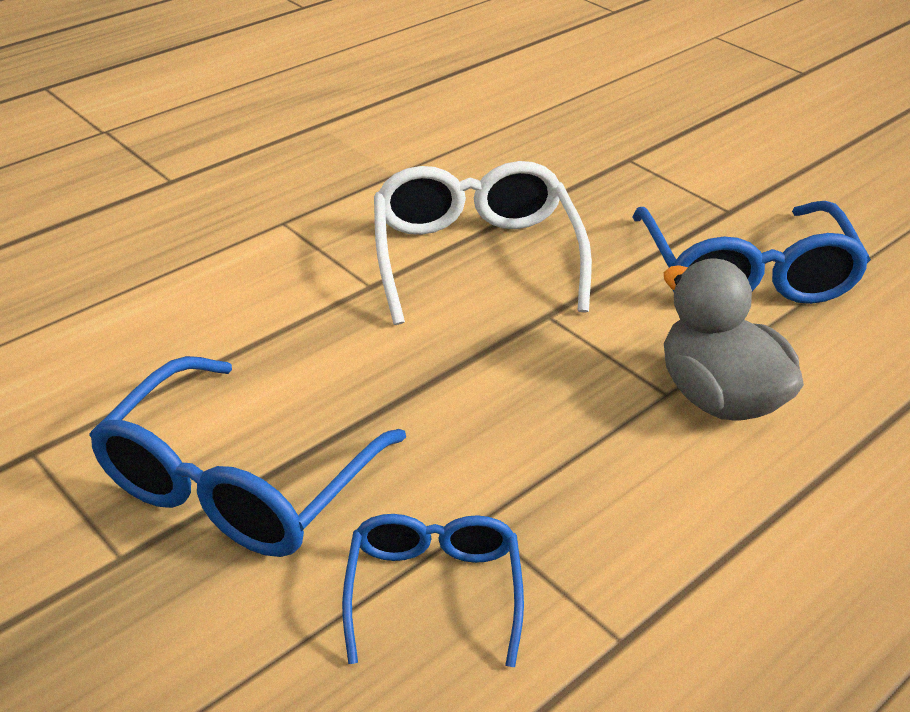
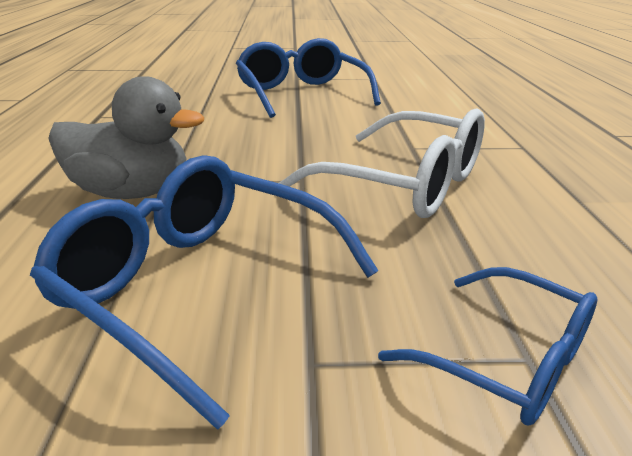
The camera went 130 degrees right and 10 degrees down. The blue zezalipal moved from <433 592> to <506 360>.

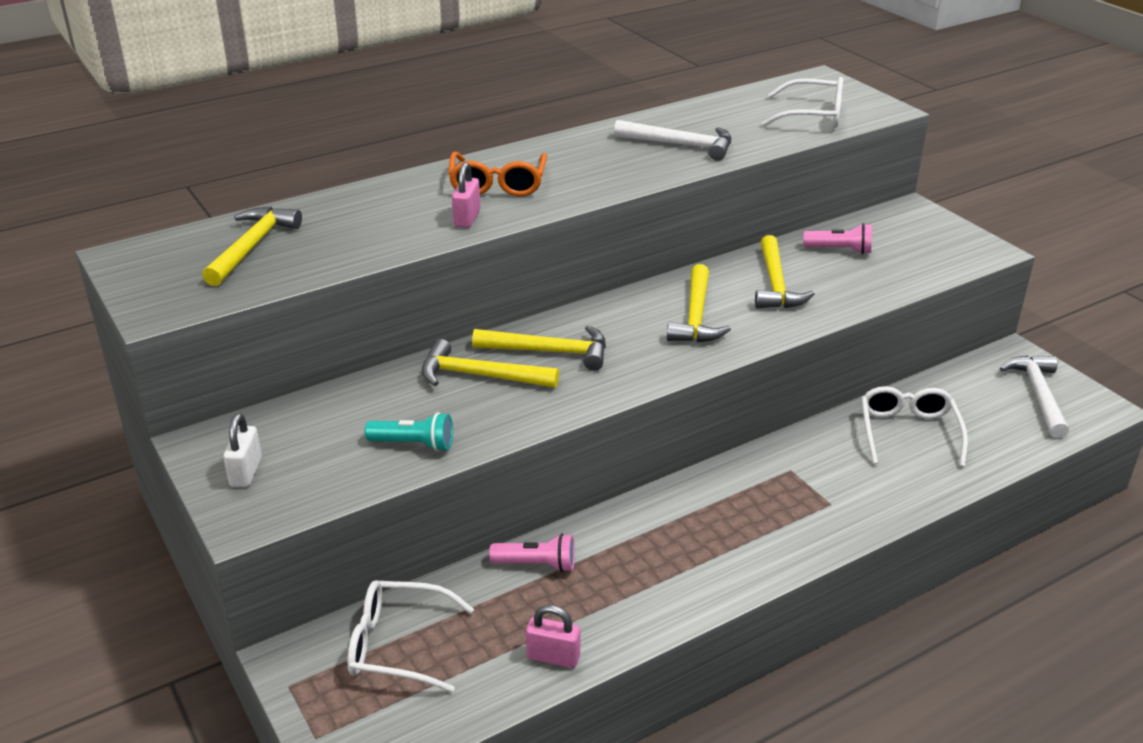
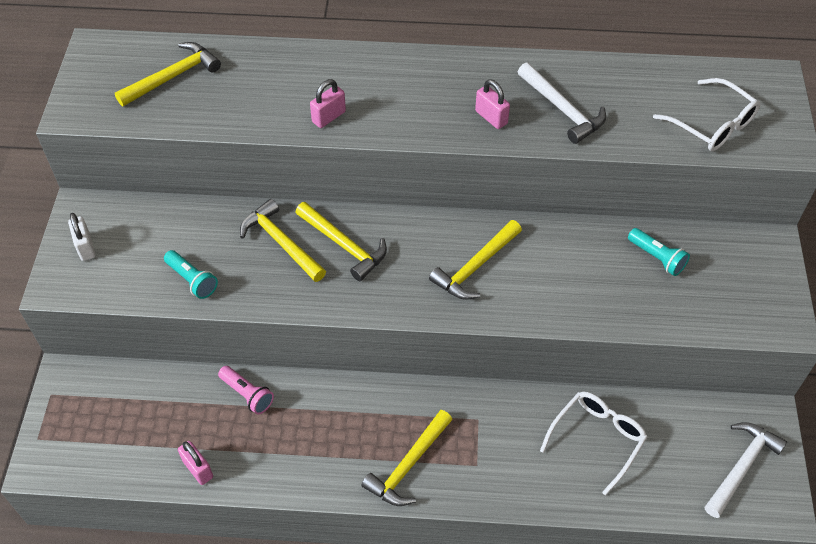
The camera went 35 degrees right and 20 degrees up. The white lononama at <246 472> turned 60 degrees counterclockwise. The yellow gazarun moved from <775 284> to <408 465>. The pink lononama at <491 117> appeared. The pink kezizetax at <839 250> became the turquoise kezizetax at <657 258>. The white zezalipal at <397 645> disappeared. The orange zezalipal at <498 184> disappeared.

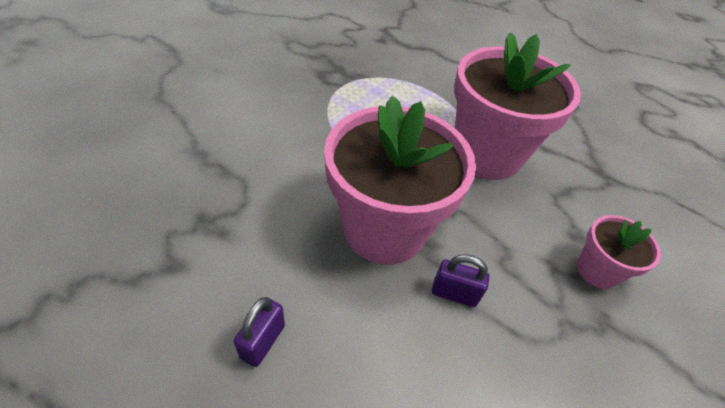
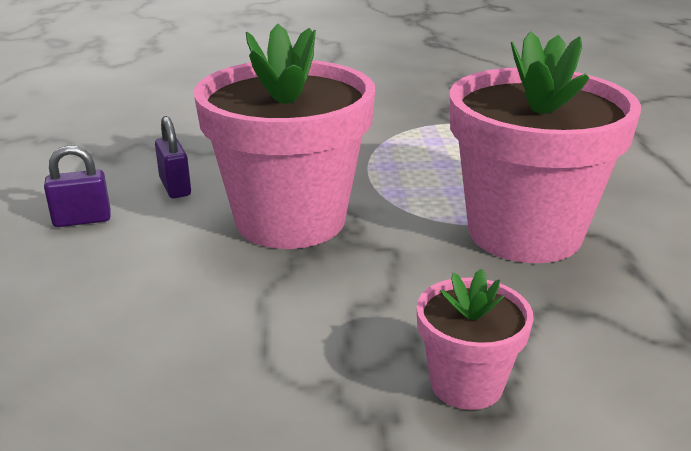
The camera went 55 degrees right and 20 degrees down. The purple lononama moved from <454 293> to <175 187>.

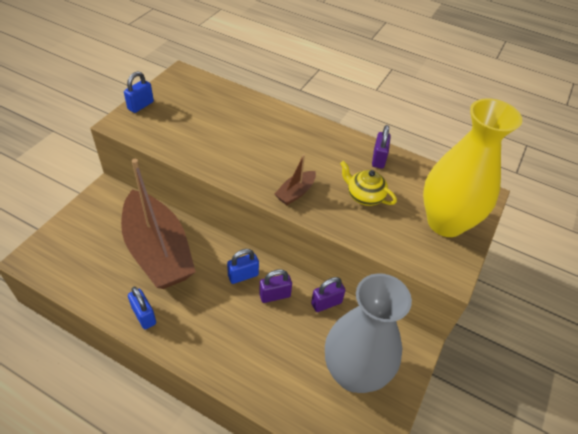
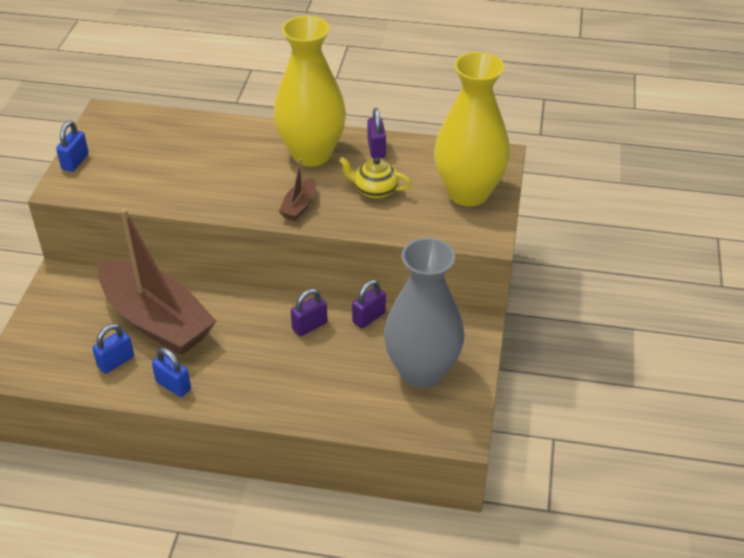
The camera went 15 degrees left and 5 degrees down. The blue lononama moved from <243 275> to <116 362>. The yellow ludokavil at <311 154> appeared.

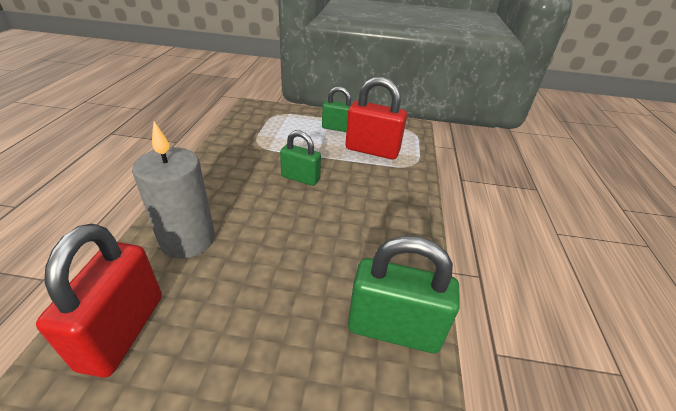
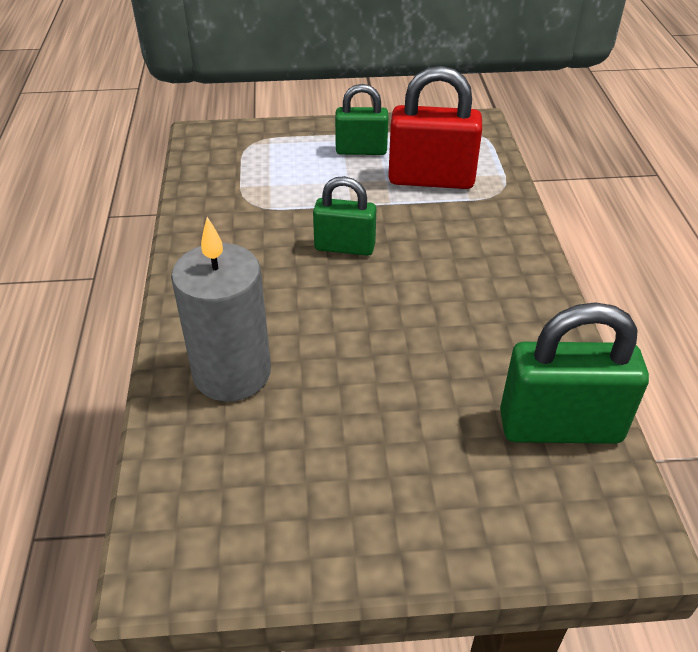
The camera went 10 degrees left and 5 degrees up. The red lononama at <123 331> disappeared.

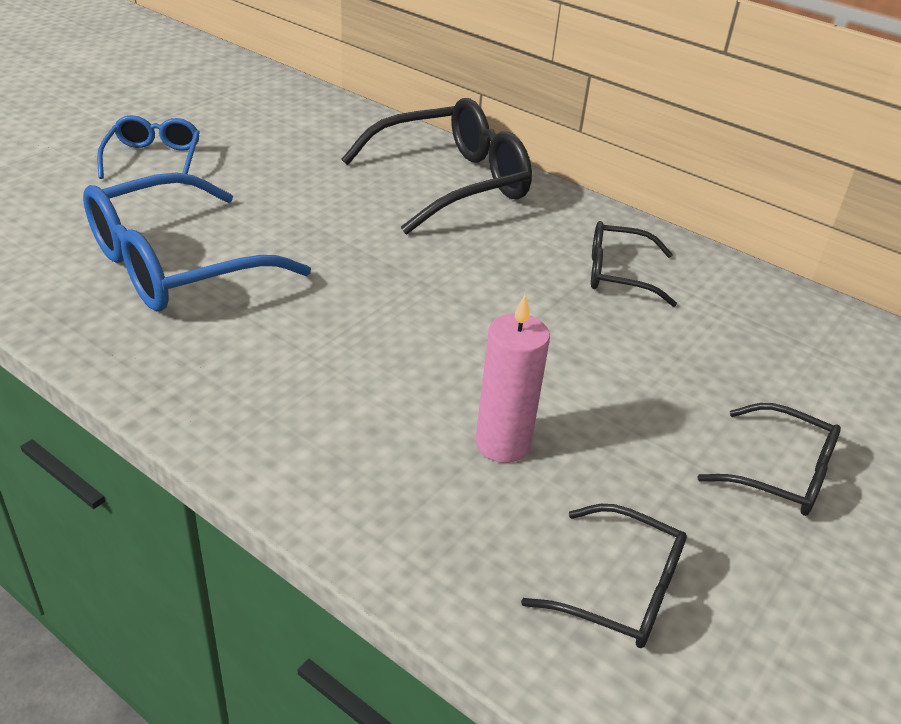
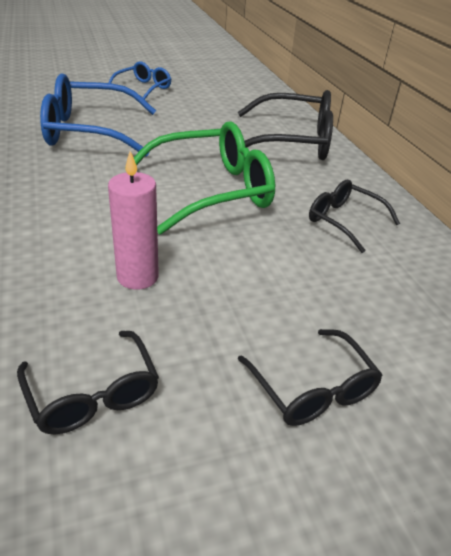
The camera went 35 degrees right and 0 degrees up. The green zezalipal at <210 191> appeared.

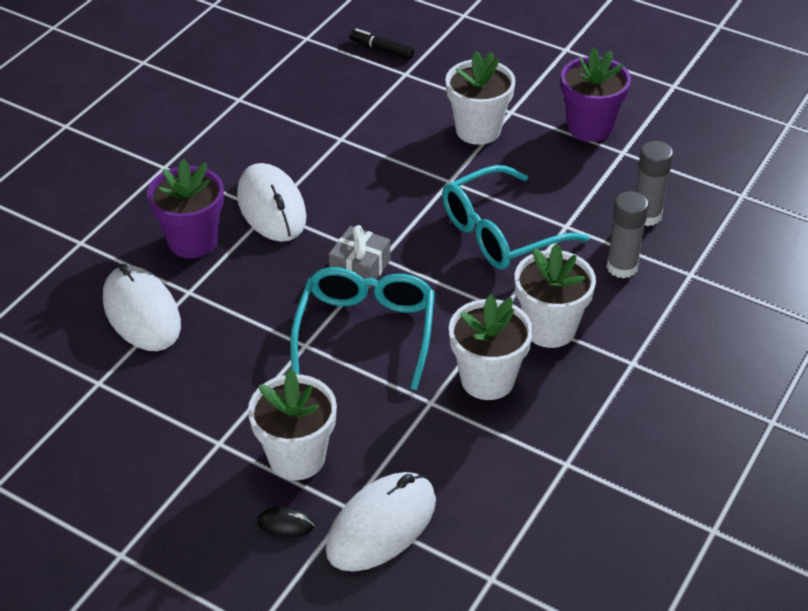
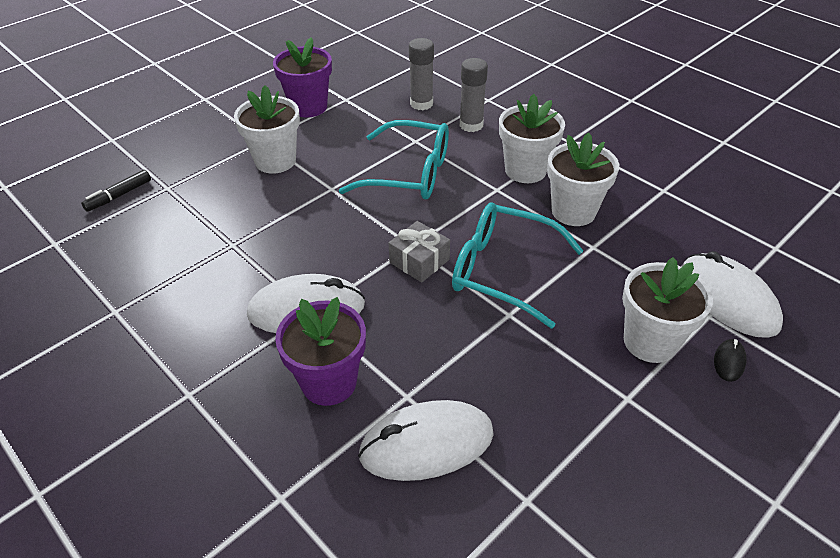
The camera went 75 degrees left and 0 degrees up. The turquoise zezalipal at <500 233> turned 60 degrees counterclockwise.

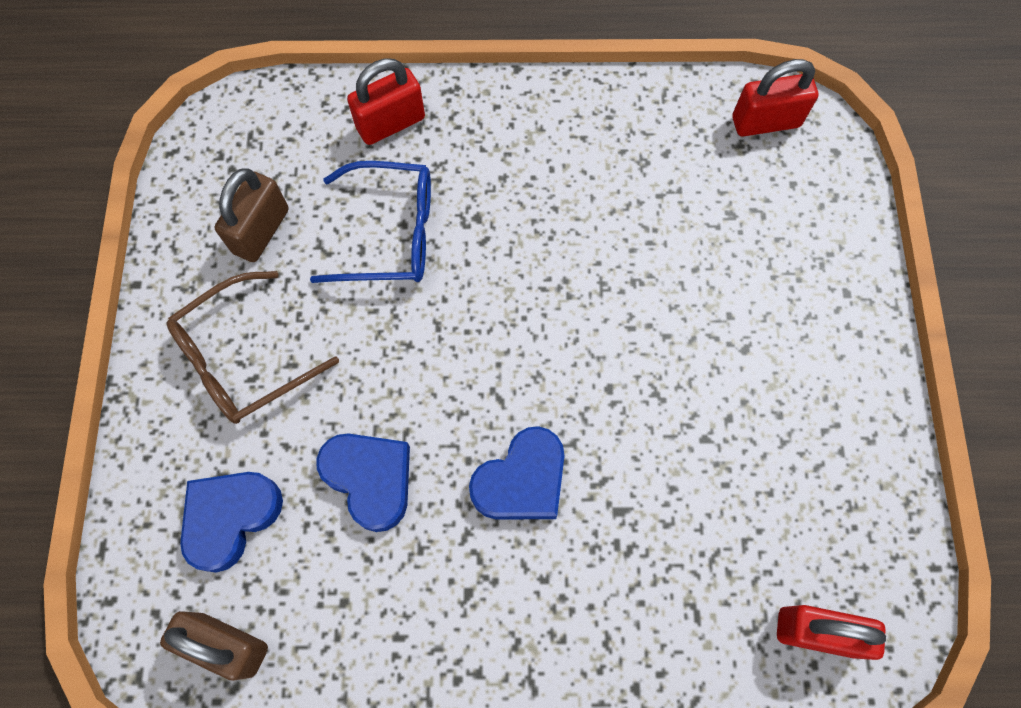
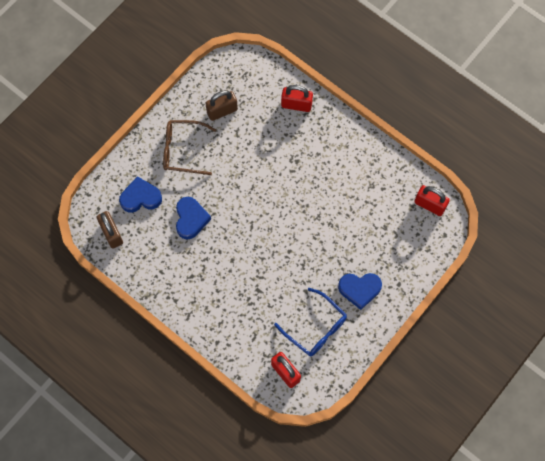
The camera went 40 degrees right and 0 degrees up. The blue zezalipal moved from <391 233> to <316 328>. The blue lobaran moved from <522 480> to <359 289>.

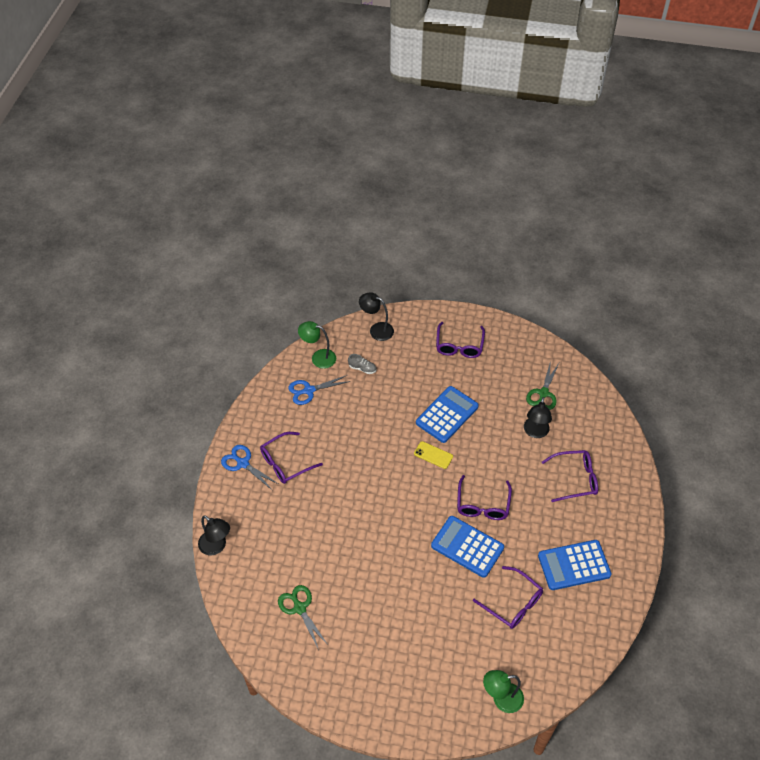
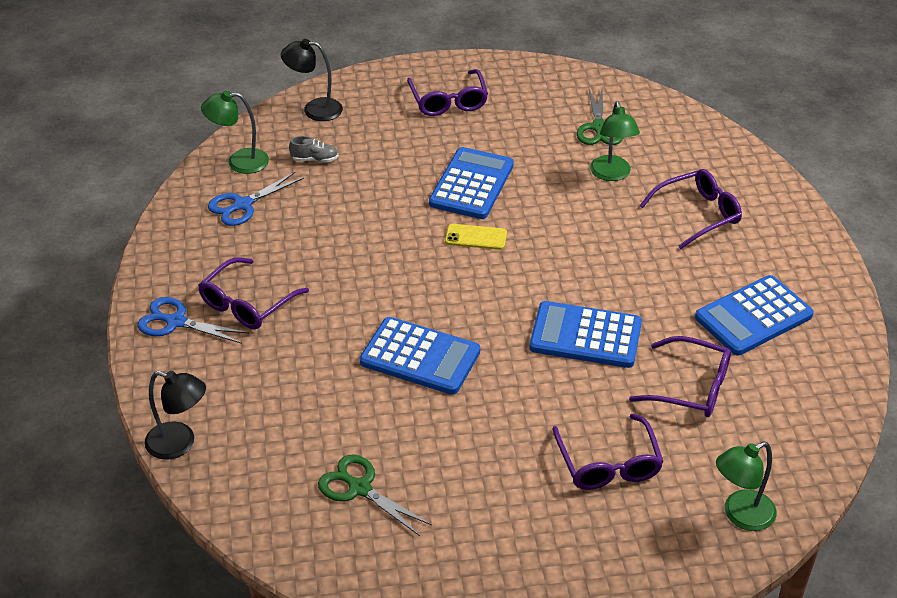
The camera went 20 degrees left and 10 degrees down. The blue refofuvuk at <420 357> appeared. The purple zezalipal moved from <482 505> to <608 464>. The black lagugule at <535 432> became the green lagugule at <612 174>.

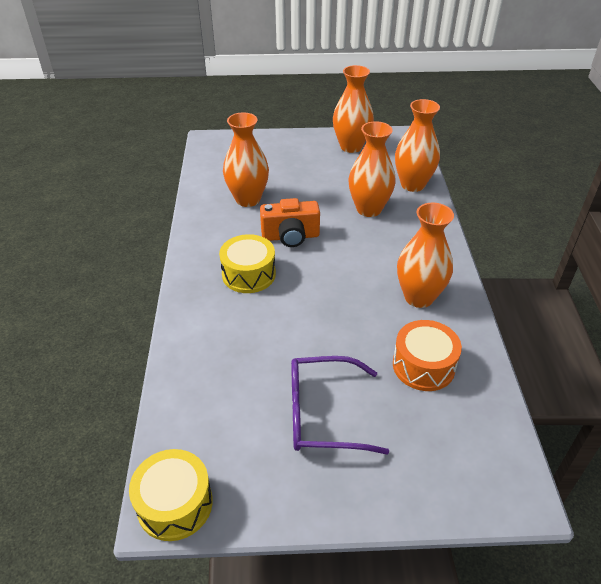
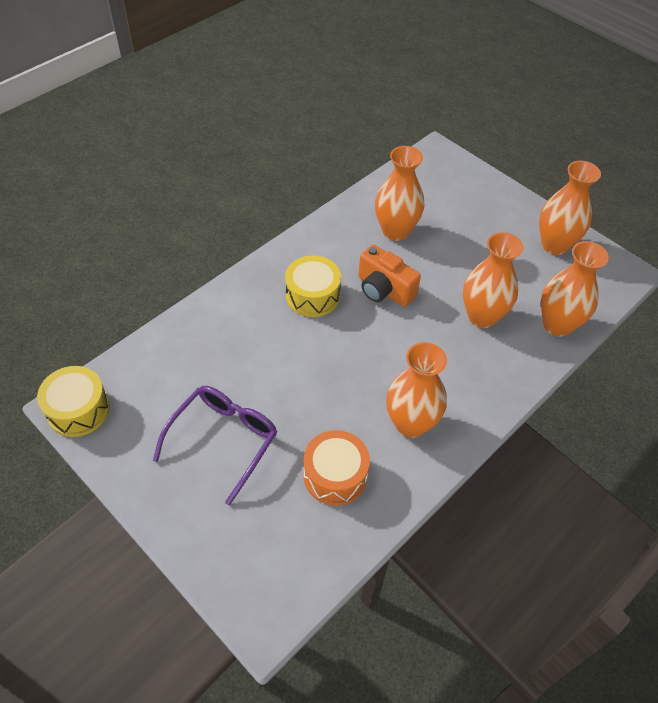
The camera went 45 degrees right and 10 degrees up. The purple zezalipal at <323 414> turned 75 degrees clockwise.

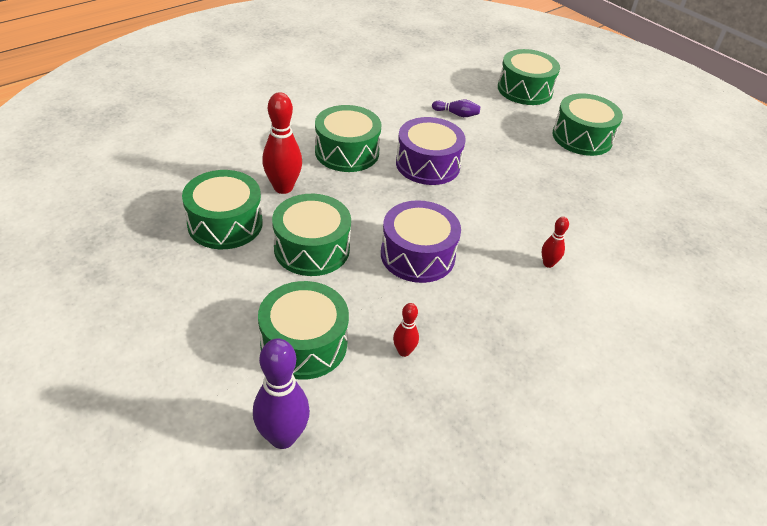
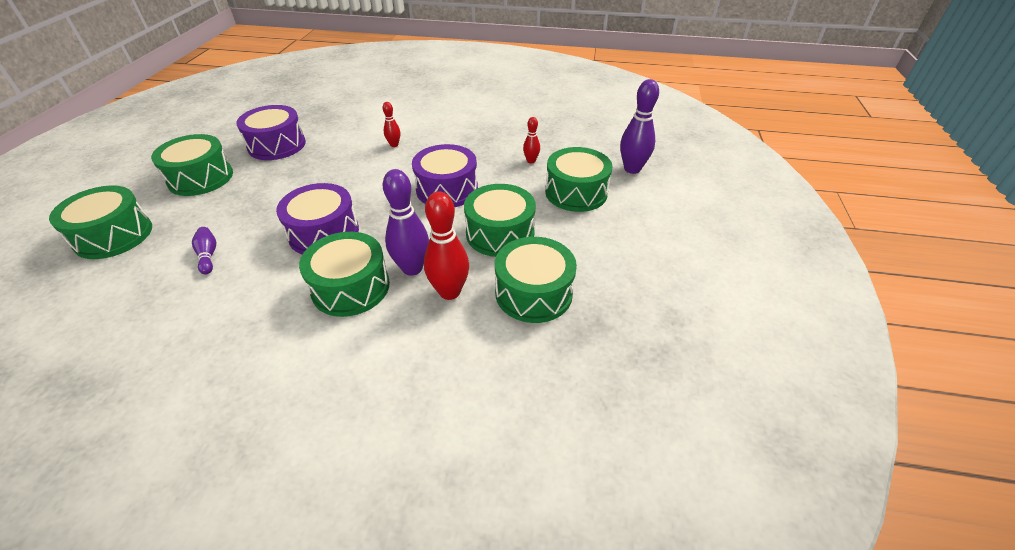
The camera went 125 degrees left and 0 degrees up. The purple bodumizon at <277 145> appeared. The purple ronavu at <412 268> appeared.

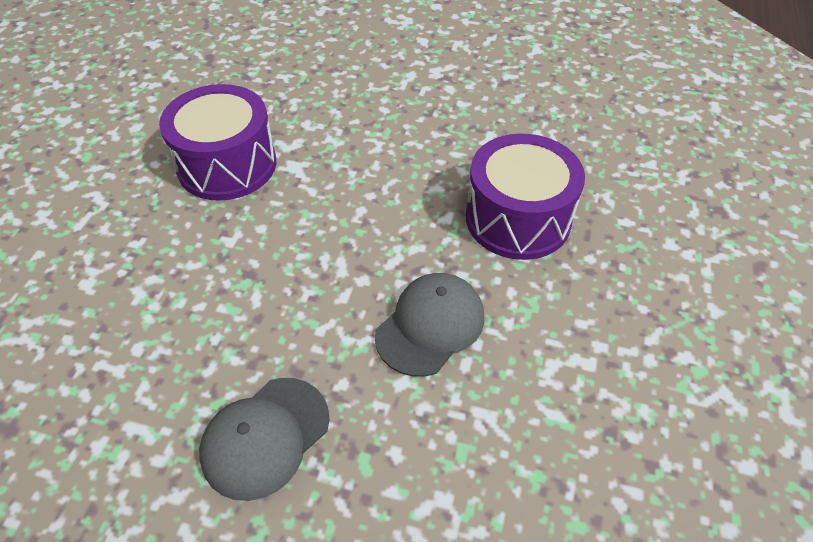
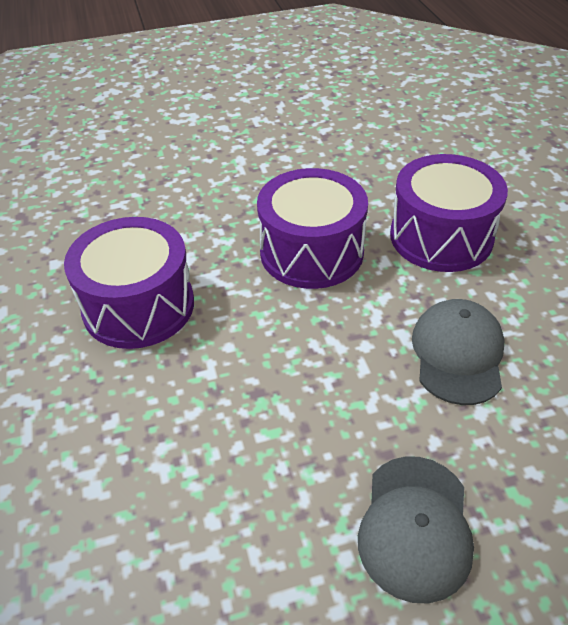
The camera went 30 degrees left and 5 degrees down. The purple bodumizon at <311 252> appeared.

